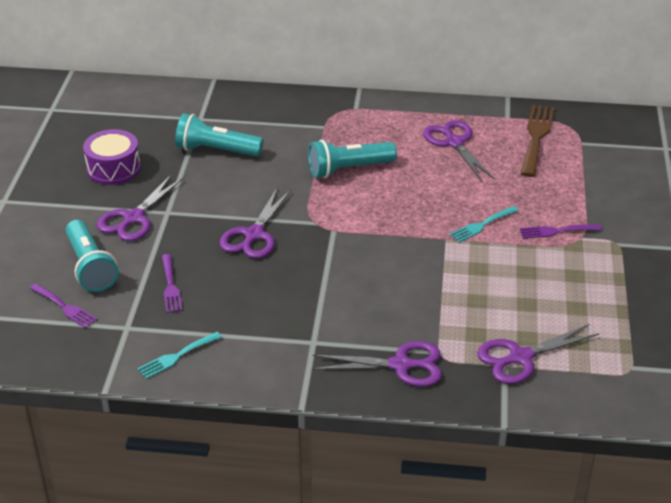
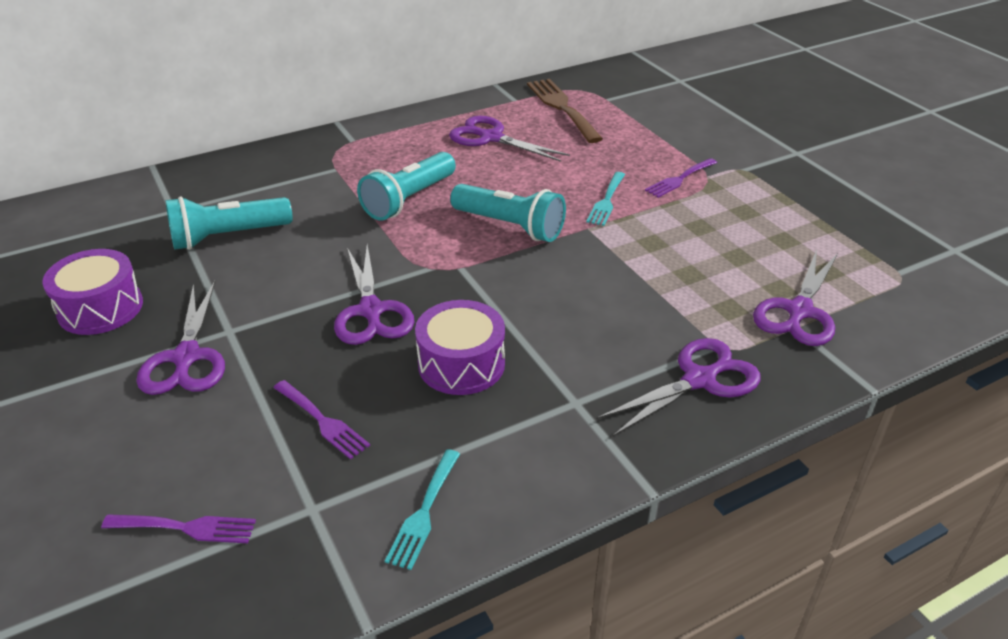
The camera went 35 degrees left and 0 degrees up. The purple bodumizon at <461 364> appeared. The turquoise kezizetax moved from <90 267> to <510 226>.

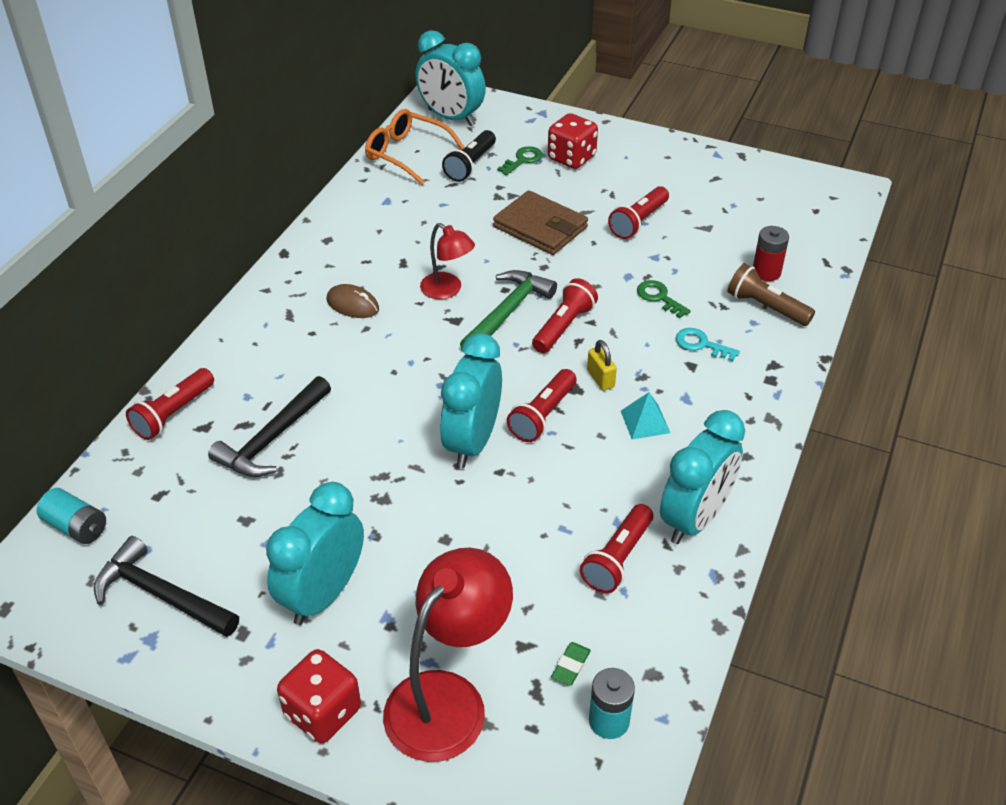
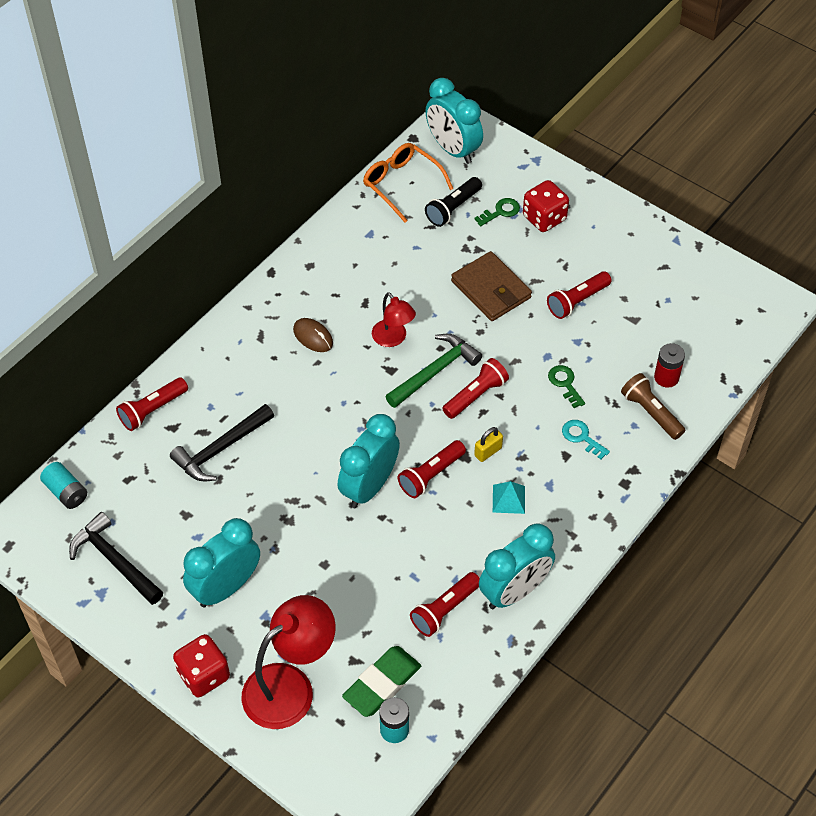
The camera went 15 degrees right and 10 degrees up. The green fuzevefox at <570 666> changed to 2.22 times the size. The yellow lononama at <600 379> turned 60 degrees clockwise.

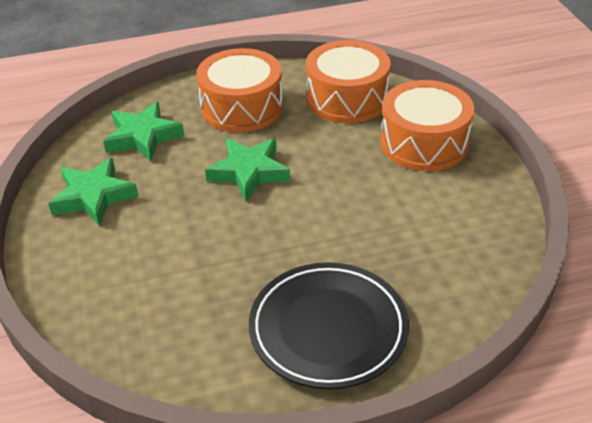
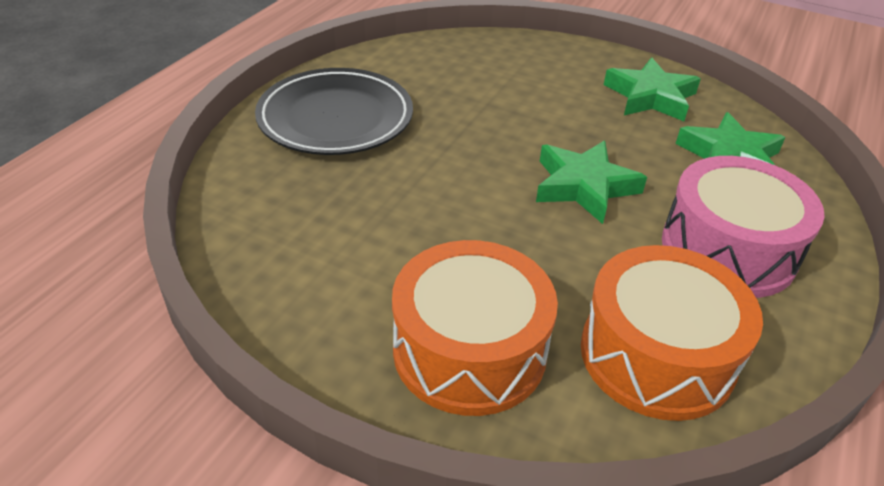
The camera went 130 degrees right and 0 degrees up. The orange bodumizon at <242 107> became the pink bodumizon at <728 250>.

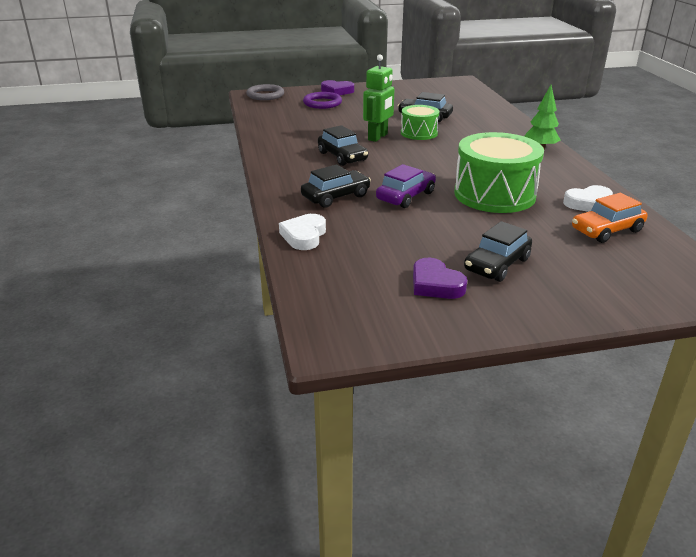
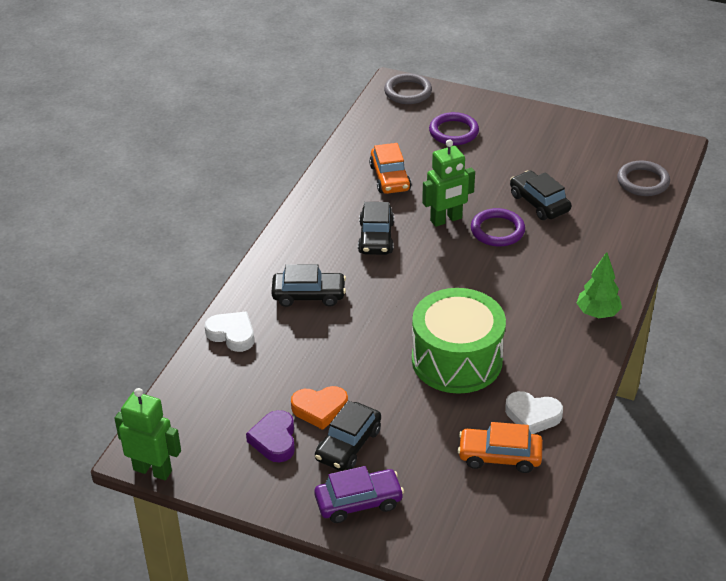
The camera went 35 degrees right and 10 degrees up. The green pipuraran at <153 470> appeared. The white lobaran at <304 236> turned 75 degrees clockwise. The orange lobaran at <320 409> appeared. The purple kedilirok moved from <405 196> to <358 502>. The black kedilirok at <497 264> turned 45 degrees counterclockwise. The orange kedilirok at <390 178> appeared. The green bodumizon at <419 133> was replaced by the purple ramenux at <497 230>. The grey ramenux at <643 181> appeared. The purple lobaran at <337 91> disappeared.

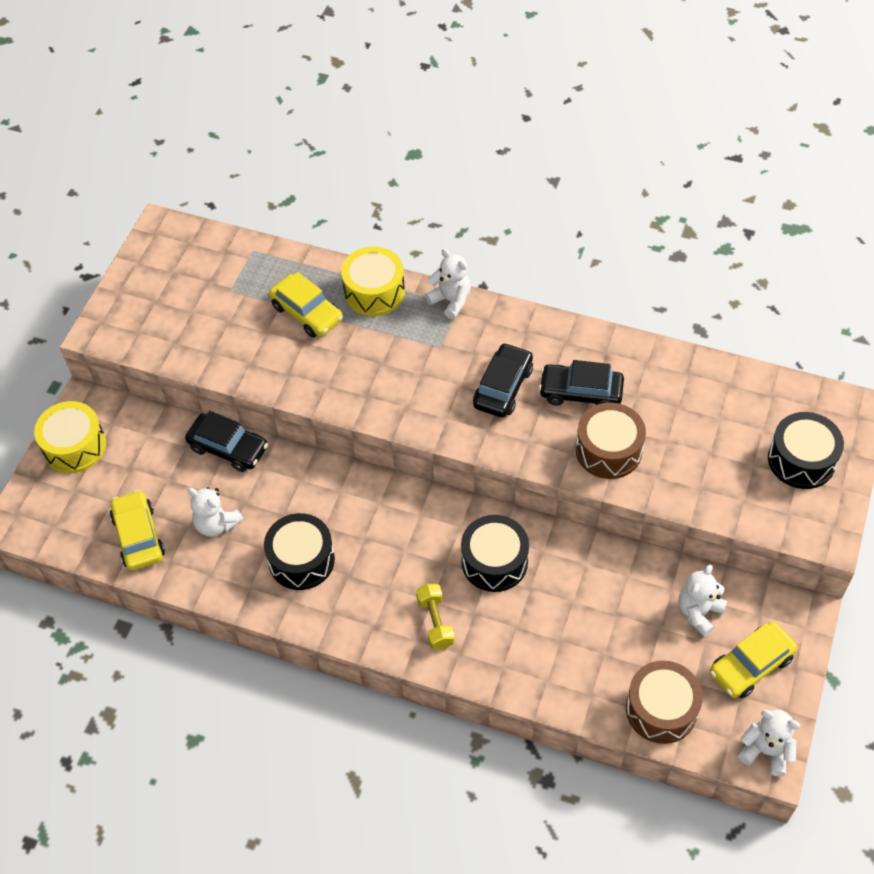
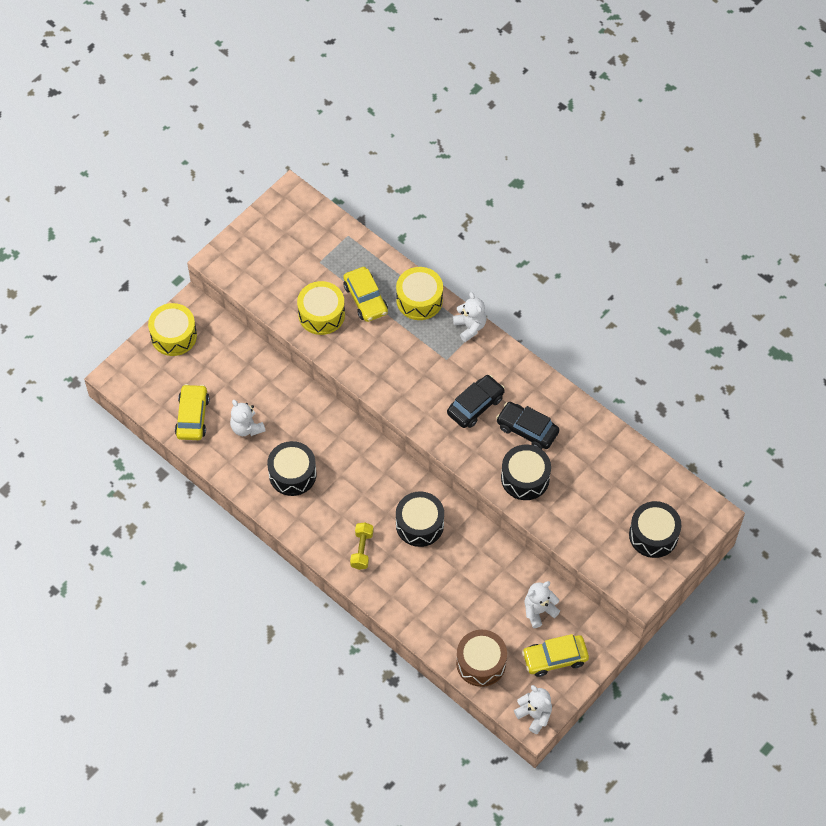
The camera went 20 degrees right and 5 degrees up. The yellow bodumizon at <321 314> appeared. The brown bodumizon at <608 450> became the black bodumizon at <525 478>. The black kedilirok at <228 448> disappeared.

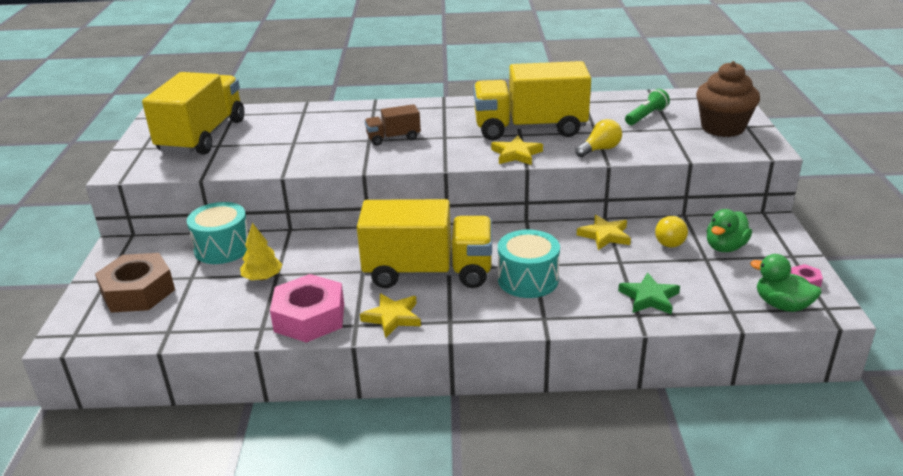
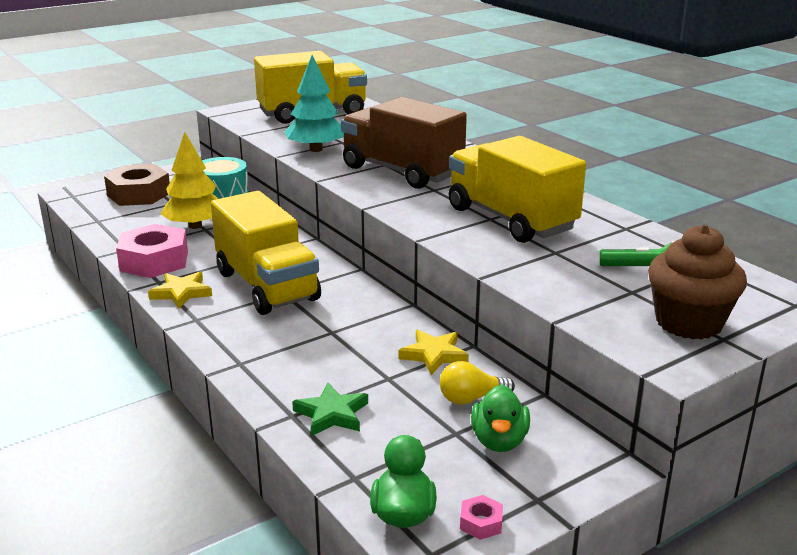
The camera went 55 degrees right and 5 degrees down. The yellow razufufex at <262 277> changed to 1.62 times the size. The turquoise razufufex at <316 149> appeared. The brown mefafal at <393 138> changed to 2.12 times the size. The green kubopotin at <725 247> turned 90 degrees counterclockwise. The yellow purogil at <516 154> disappeared. The turquoise bodumizon at <528 279> disappeared. The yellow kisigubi at <600 149> disappeared.

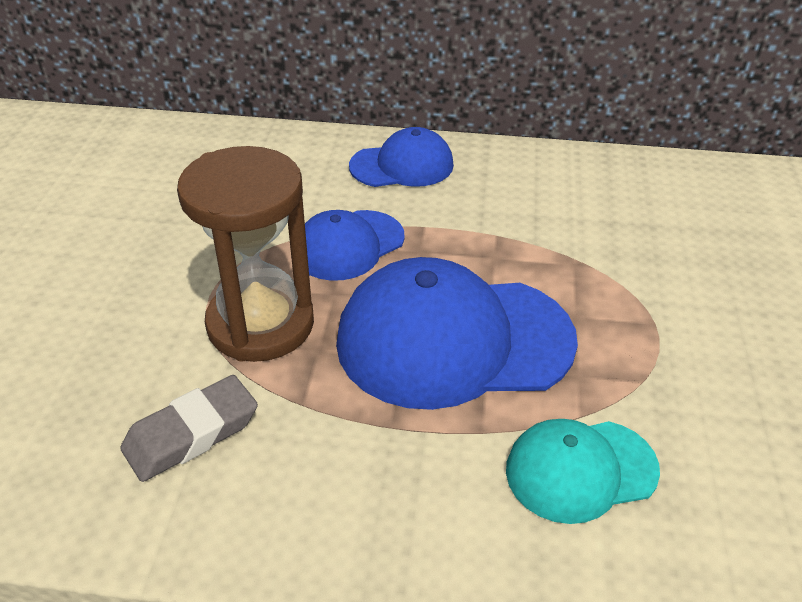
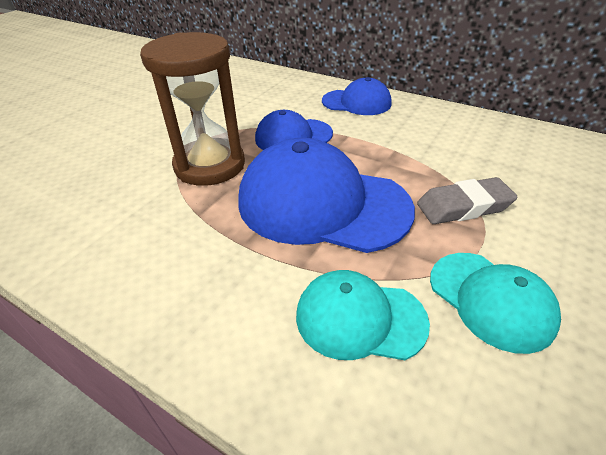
The camera went 25 degrees right and 0 degrees up. The grey fuzevefox moved from <191 434> to <463 207>. The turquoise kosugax at <490 299> appeared.

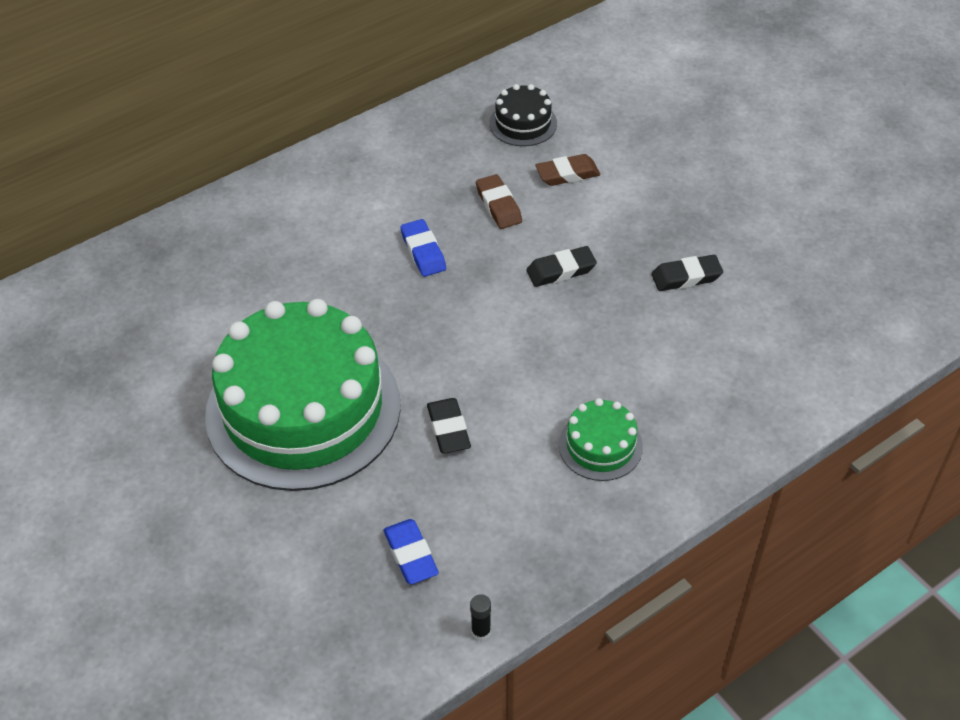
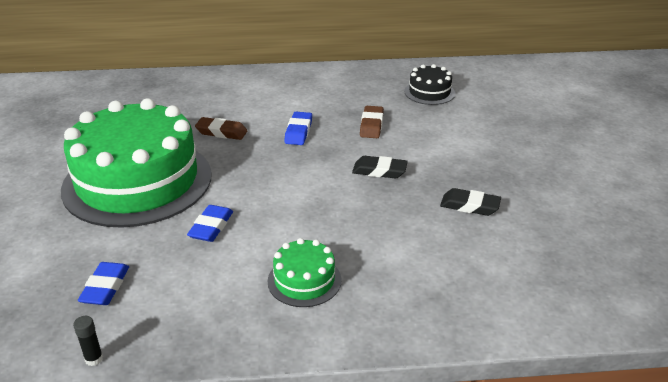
The camera went 30 degrees right and 15 degrees down. The black fuzevefox at <448 429> became the blue fuzevefox at <211 227>. The brown fuzevefox moved from <567 174> to <221 132>.

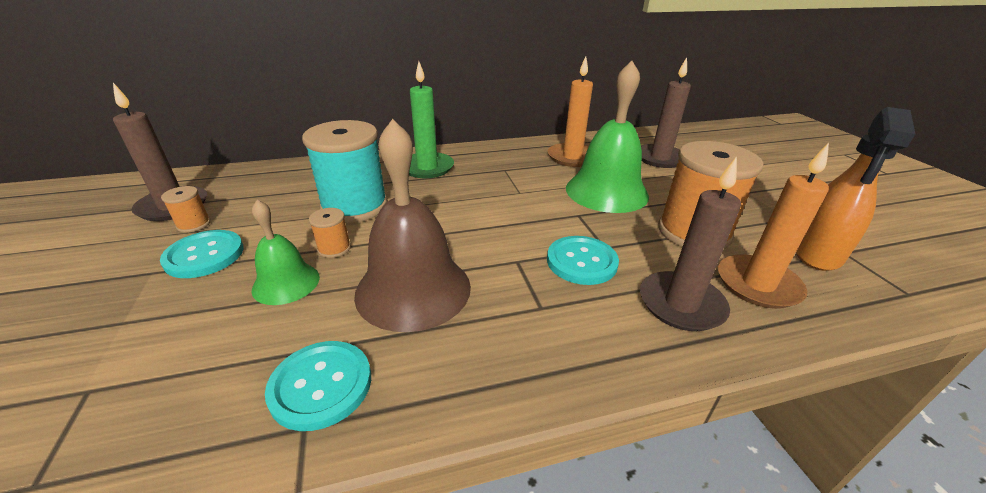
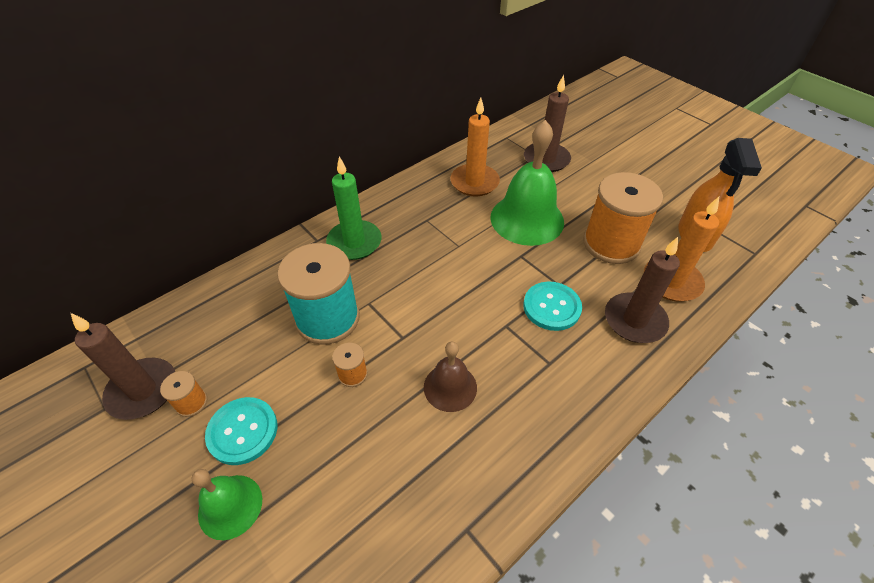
The camera went 25 degrees left and 15 degrees up. The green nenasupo moved from <286 283> to <230 506>. The brown nenasupo at <413 289> changed to 0.56 times the size. The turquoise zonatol at <321 385> disappeared.

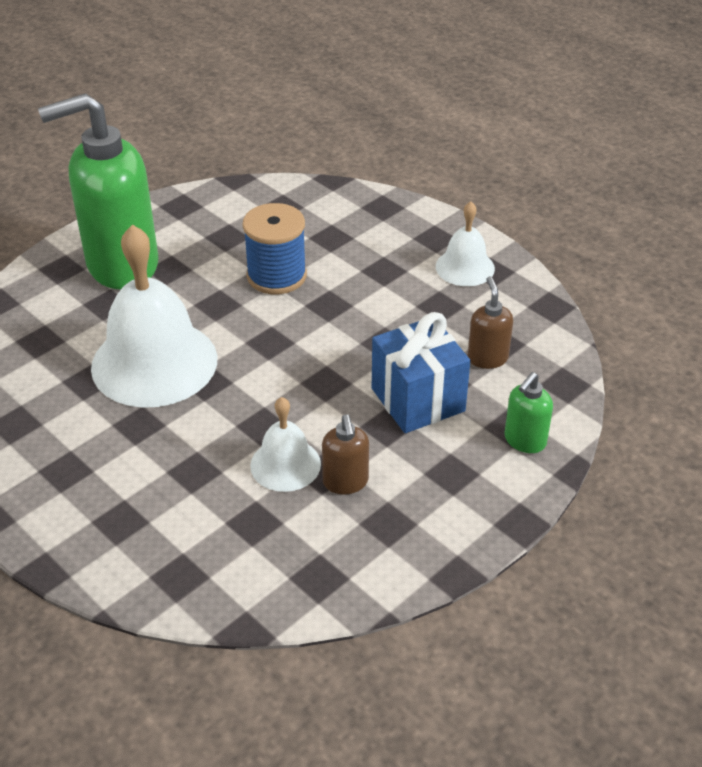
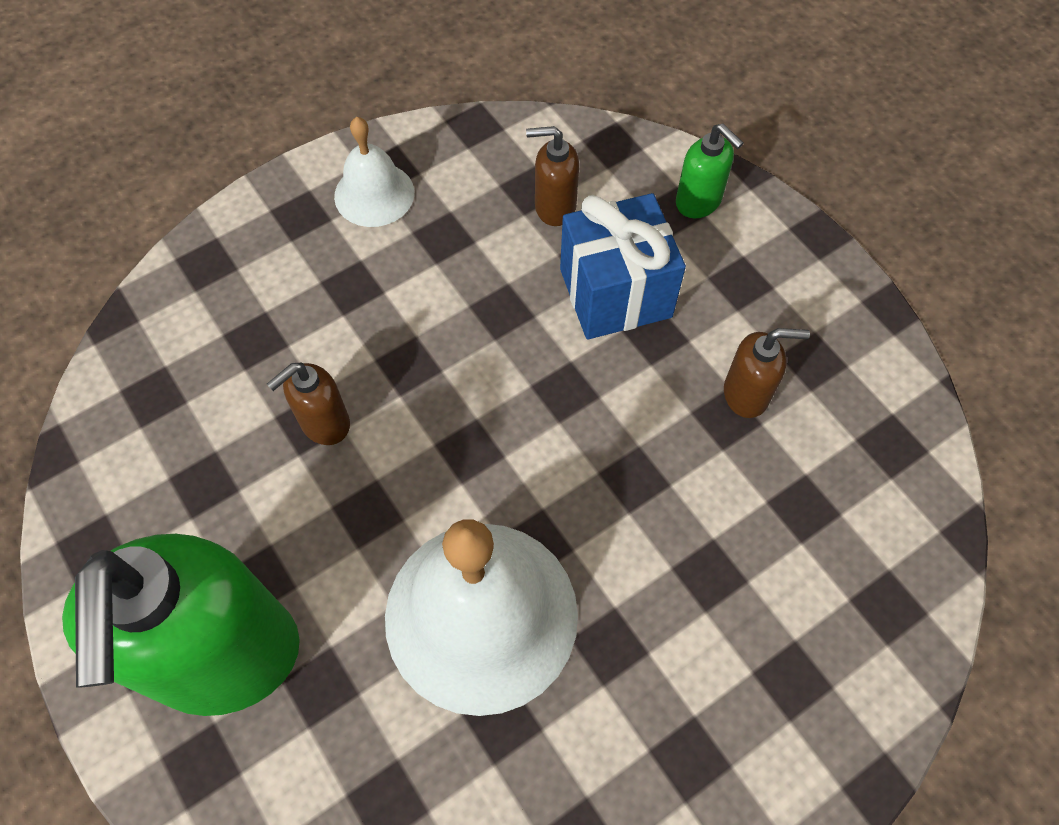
The camera went 80 degrees left and 20 degrees up. The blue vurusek at <276 276> was replaced by the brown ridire at <324 423>. The white nenasupo at <285 464> disappeared.

